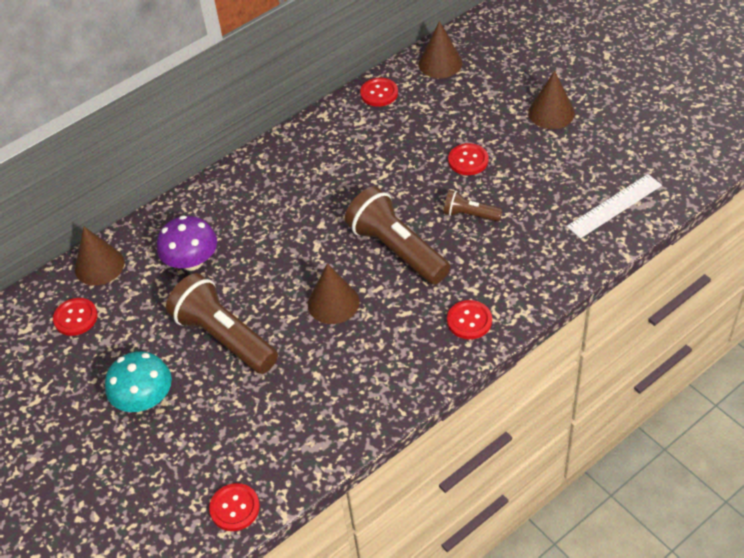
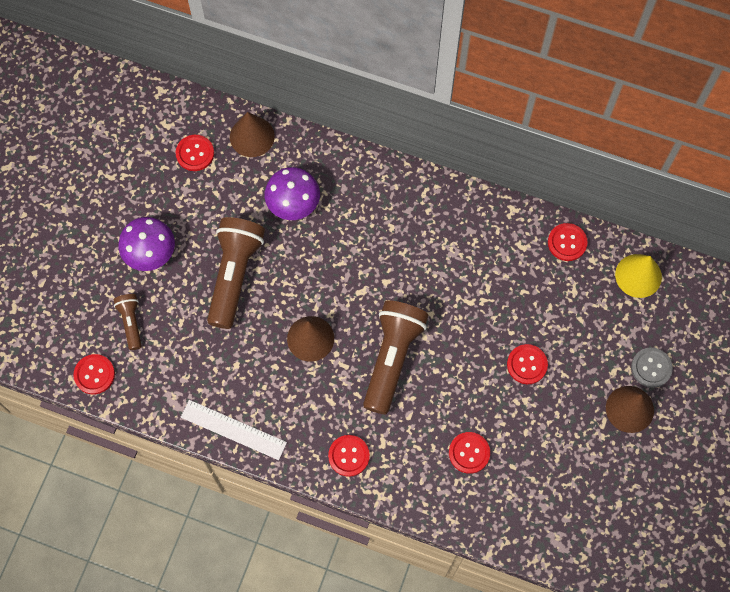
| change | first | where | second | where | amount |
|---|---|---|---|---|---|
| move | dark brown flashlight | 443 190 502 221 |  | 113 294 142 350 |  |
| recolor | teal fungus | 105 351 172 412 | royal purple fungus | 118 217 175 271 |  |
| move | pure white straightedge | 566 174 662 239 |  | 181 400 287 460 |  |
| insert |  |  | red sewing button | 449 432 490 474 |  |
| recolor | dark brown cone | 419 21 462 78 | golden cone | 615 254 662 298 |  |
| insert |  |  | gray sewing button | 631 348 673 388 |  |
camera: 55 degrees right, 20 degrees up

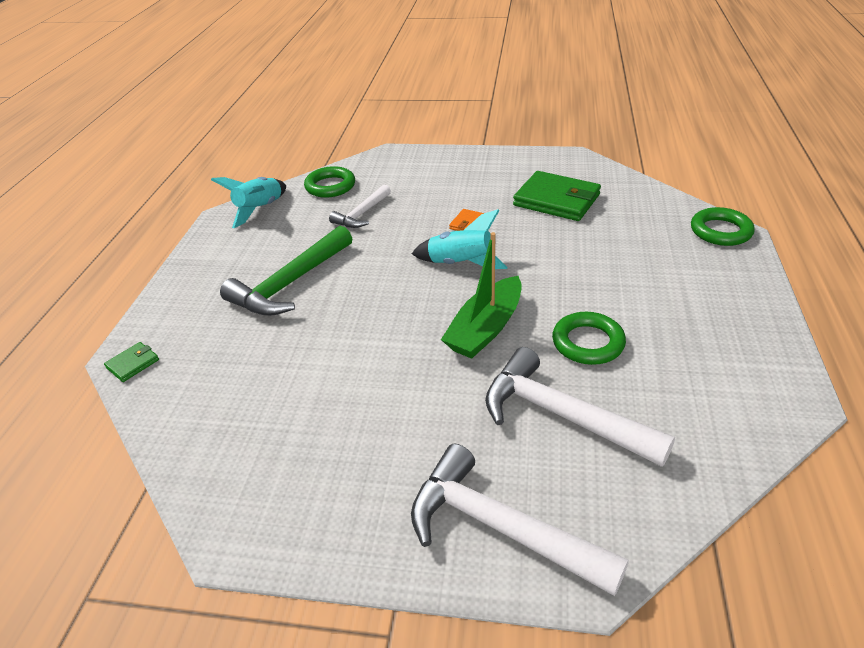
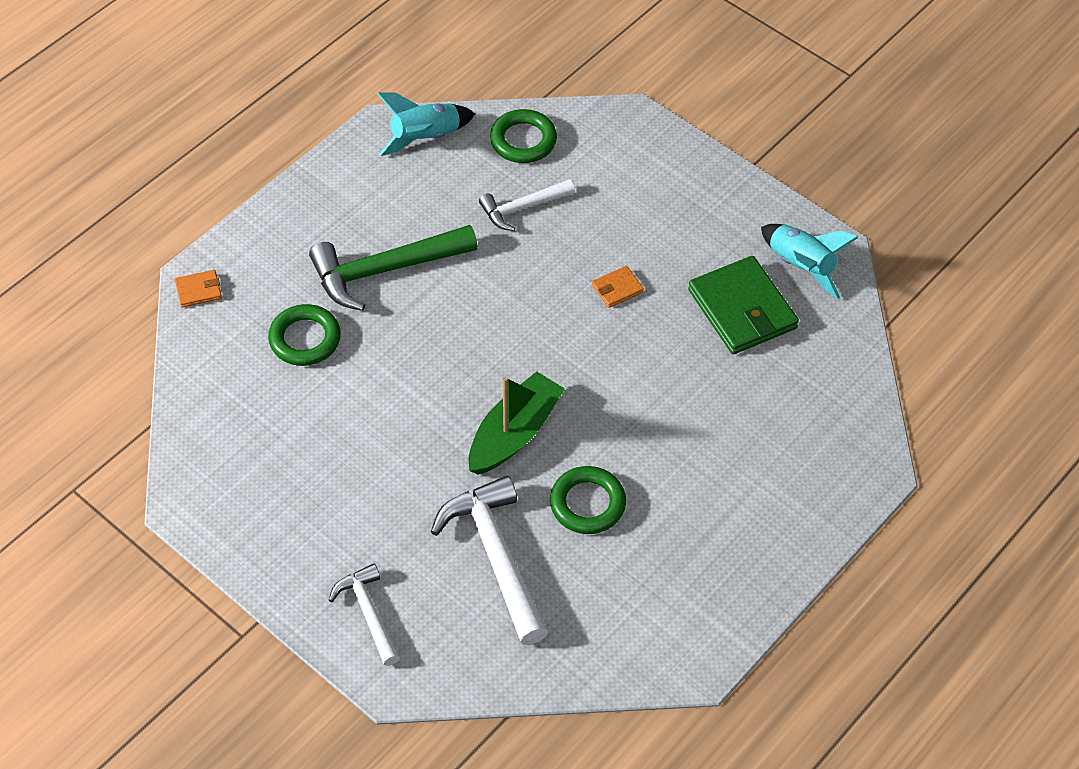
| change | first | where | second | where | amount |
|---|---|---|---|---|---|
| recolor | green wallet | 104 342 159 382 | orange wallet | 175 270 222 307 |  |
| move | green hoop | 691 207 755 246 |  | 268 304 341 366 |  |
| resize | pure white claw hammer | 411 444 629 596 |  | 329 563 400 666 | x0.59 |
| rotate | green toy boat | 441 232 522 359 |  | 469 372 565 475 | 150 degrees clockwise |
| move | teal spaceship | 412 209 508 269 |  | 761 224 859 299 |  |
camera: 30 degrees right, 15 degrees up

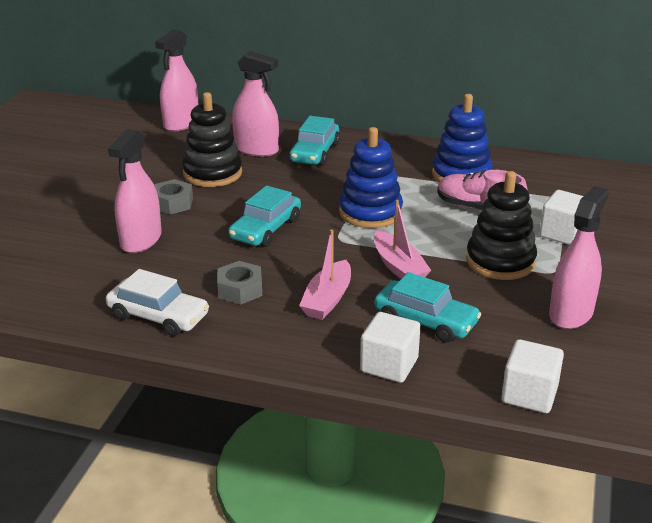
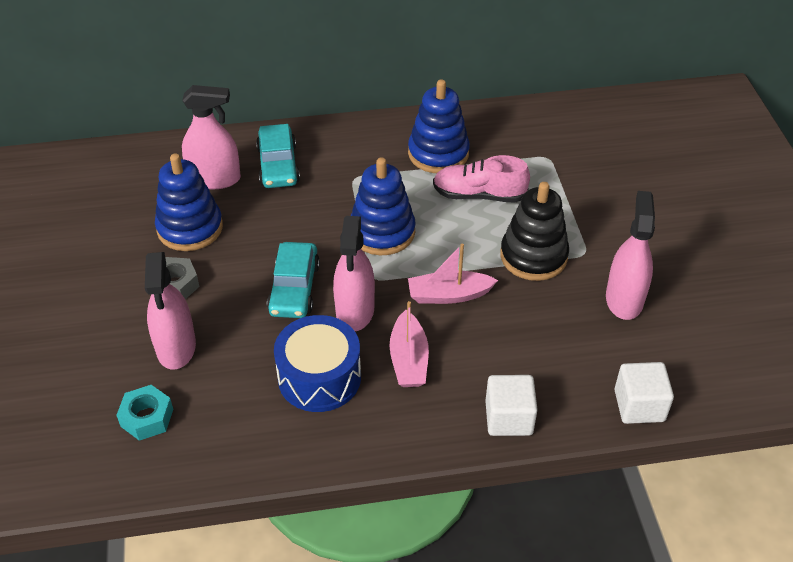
| change | first | where | second | where | amount |
|---|---|---|---|---|---|
| insert |  |  | teal nut | 116 385 173 441 |  |
| recolor | ebony ring stacker | 182 92 242 187 | royal blue ring stacker | 155 153 223 251 |  |
| replace | gray nut | 217 261 262 305 | royal blue snare drum | 274 315 361 412 |  |
| move | rosy spray bottle | 155 29 198 132 |  | 333 216 375 331 |  |
| rotate | rosy toy boat | 374 200 432 279 |  | 408 243 498 304 | 135 degrees clockwise |
| delete | pure white toy car | 106 269 209 336 |  |  |  |
| delete | teal toy car | 374 272 481 342 |  |  |  |
| delete | pure white solid cube | 539 190 583 245 |  |  |  |
camera: 25 degrees left, 15 degrees up

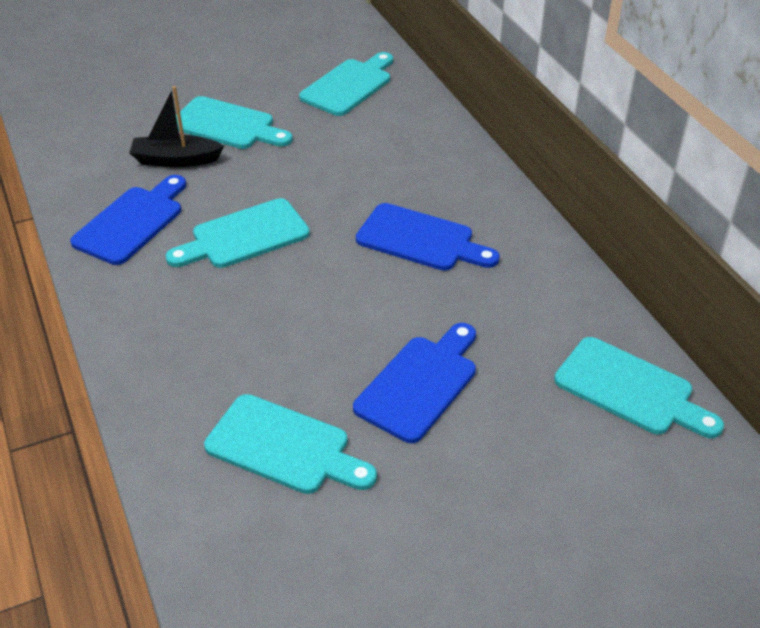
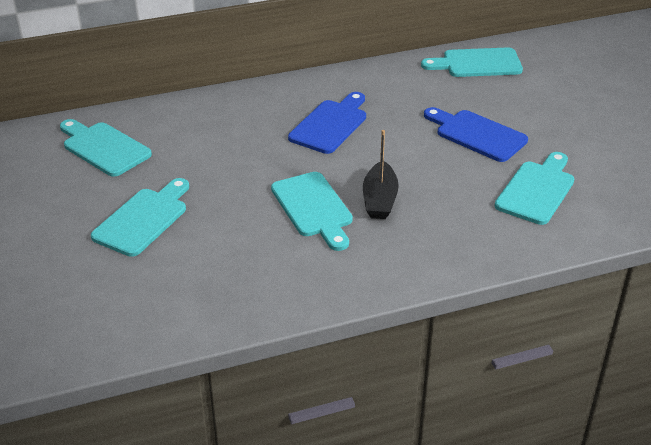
| change | first | where | second | where | amount |
|---|---|---|---|---|---|
| move | ebony toy boat | 129 86 224 167 |  | 363 130 399 219 |  |
| rotate | teal chopping board | 554 337 724 438 |  | 421 47 523 77 | 135 degrees counterclockwise |
| delete | royal blue chopping board | 70 175 186 265 |  |  |  |
camera: 85 degrees left, 5 degrees down

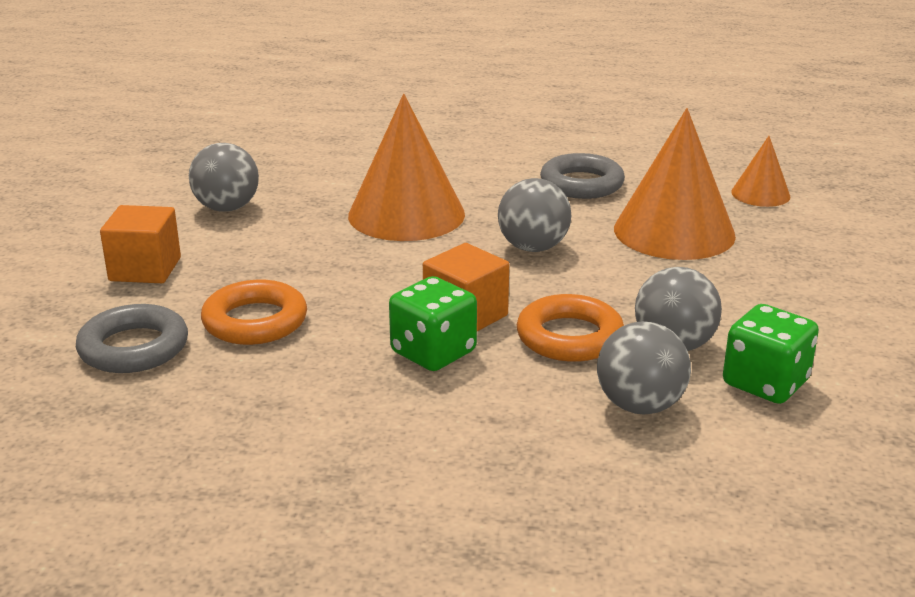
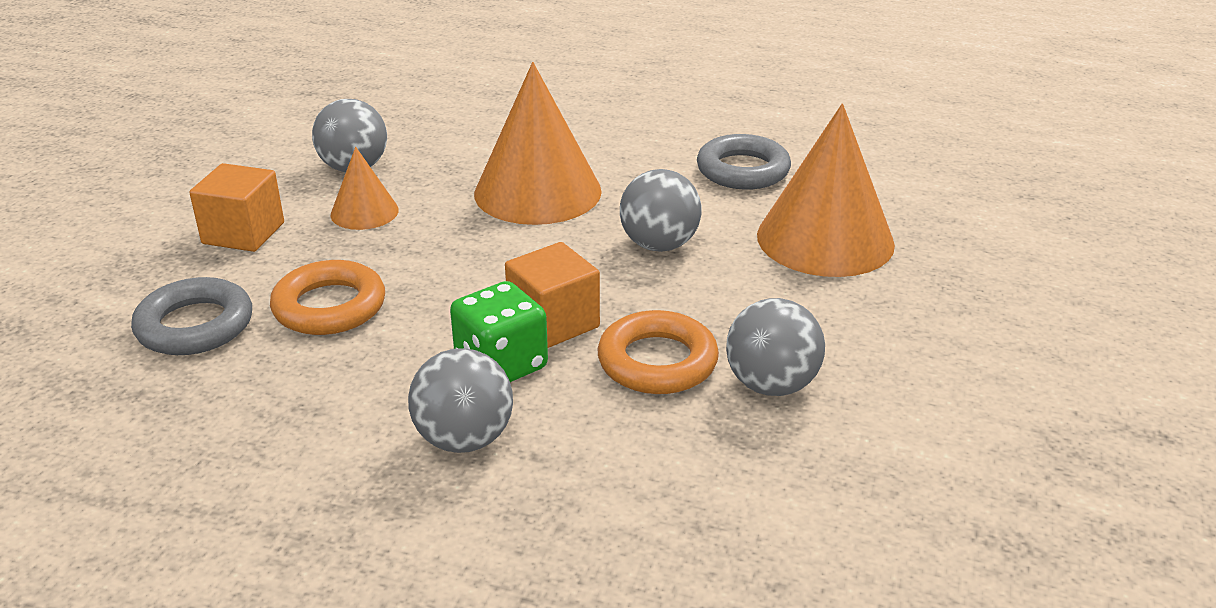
| change | first | where | second | where | amount |
|---|---|---|---|---|---|
| move | orange cone | 731 136 791 207 |  | 331 147 399 230 |  |
| move | gray play ball | 597 321 691 414 |  | 408 348 513 453 |  |
| delete | green game die | 723 304 819 404 |  |  |  |
camera: 10 degrees right, 5 degrees up

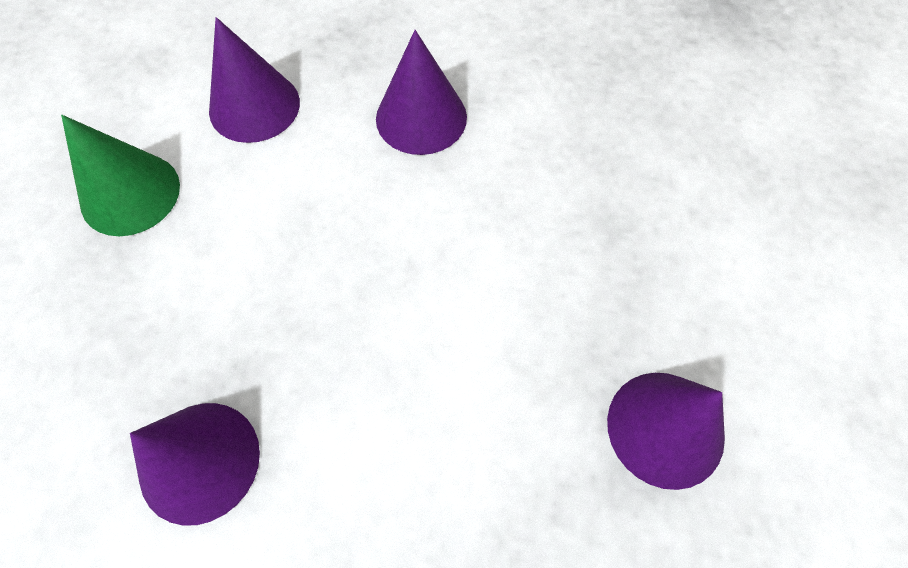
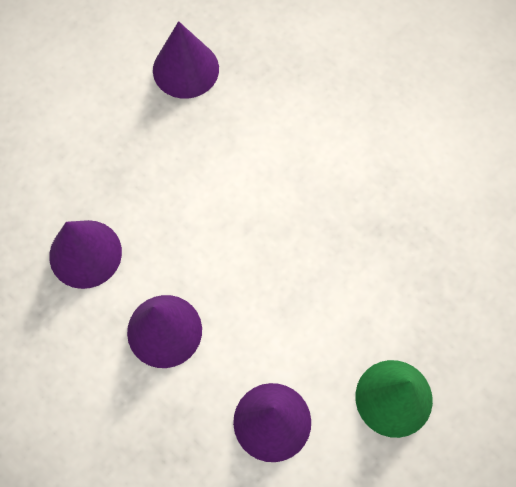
| change | first | where | second | where | amount |
|---|---|---|---|---|---|
| move | royal purple cone | 130 403 260 526 |  | 49 220 122 289 |  |
camera: 145 degrees left, 5 degrees up

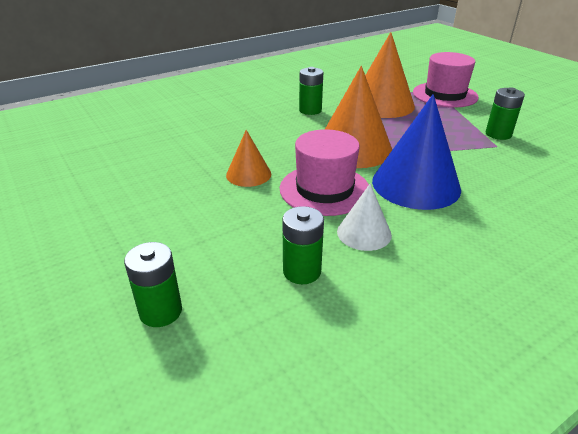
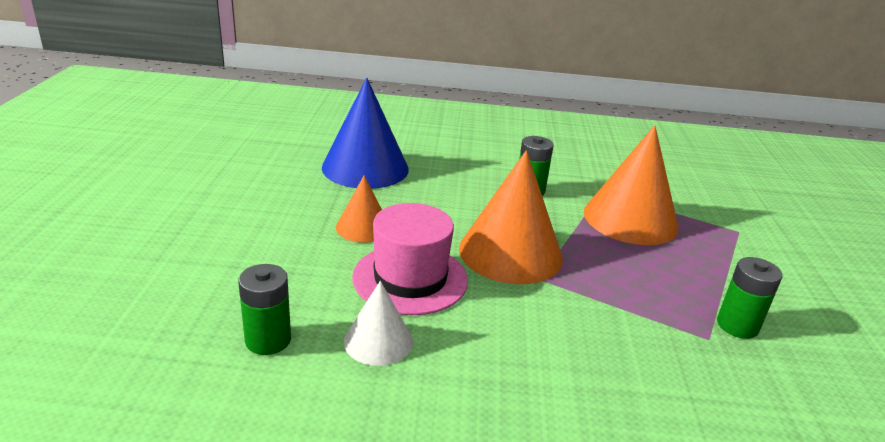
| change | first | where | second | where | amount |
|---|---|---|---|---|---|
| move | royal blue cone | 372 94 461 210 |  | 322 78 409 189 |  |
| delete | green battery | 124 242 182 327 |  |  |  |
| delete | rosy tall hat | 413 52 479 108 |  |  |  |
camera: 35 degrees right, 5 degrees down

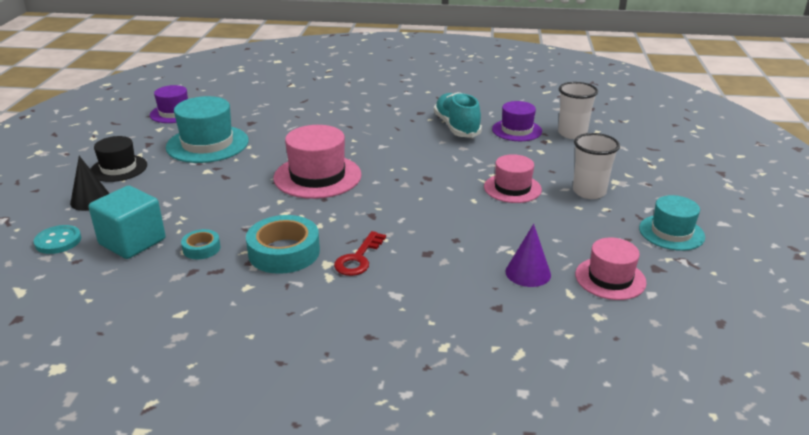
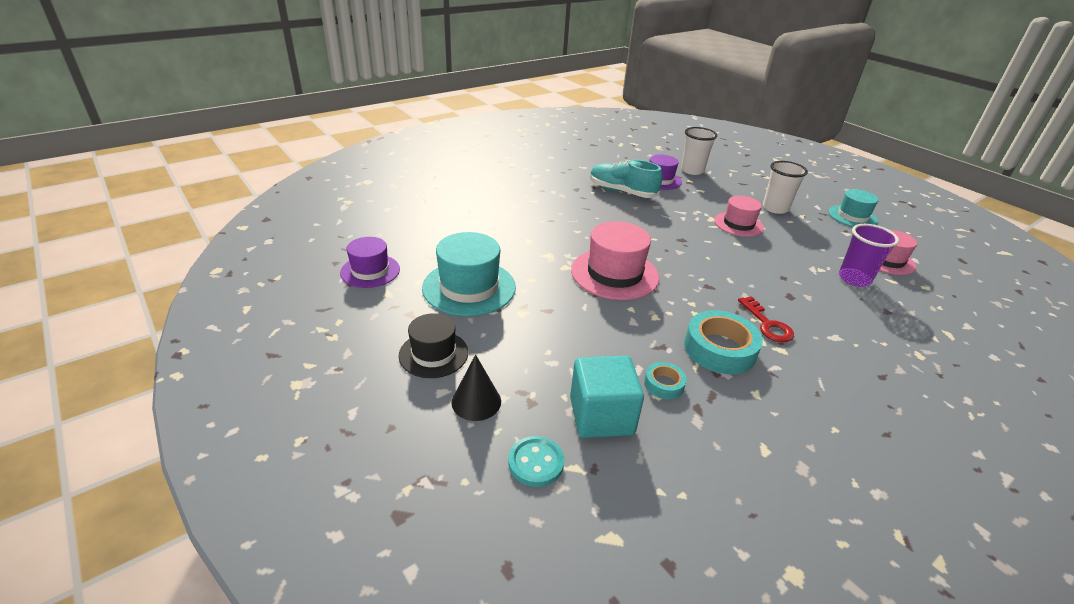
| change | first | where | second | where | amount |
|---|---|---|---|---|---|
| replace | royal purple cone | 505 224 551 287 | royal purple beaker | 839 224 899 287 |  |
camera: 45 degrees left, 5 degrees up

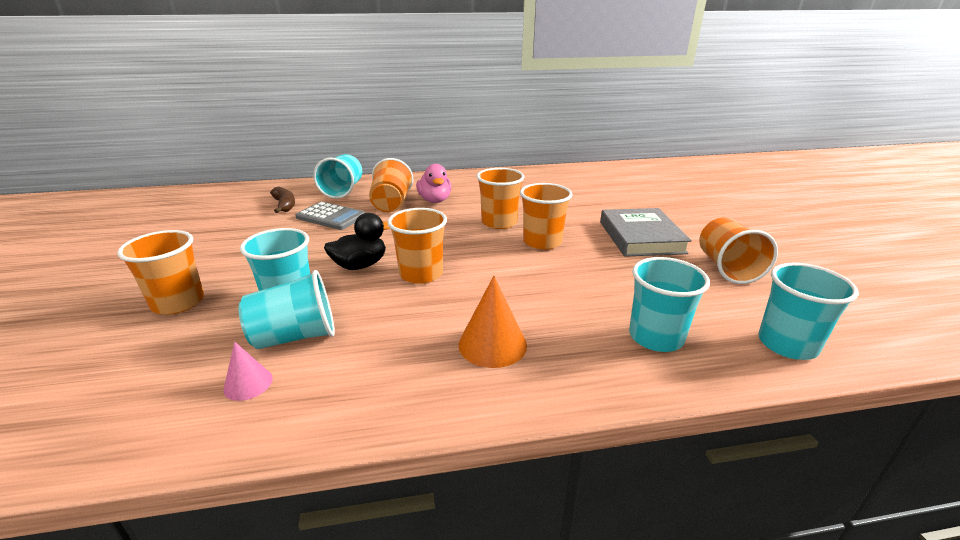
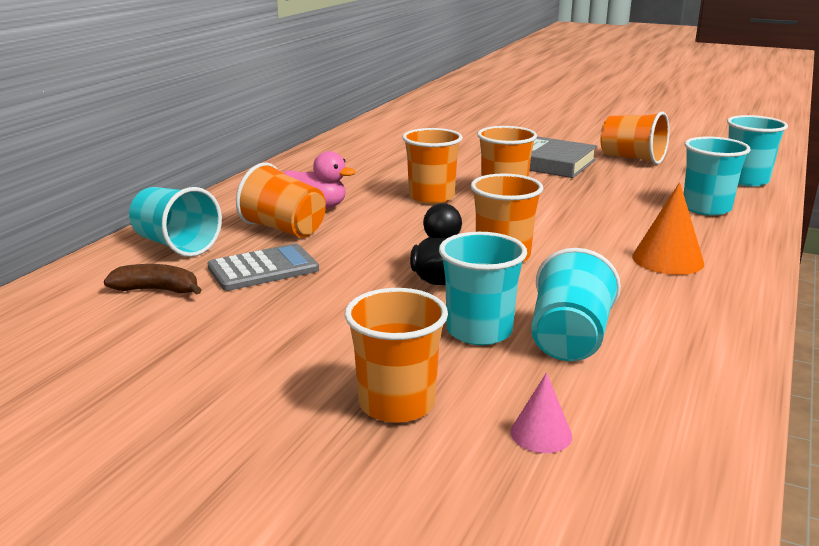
| change | first | where | second | where | amount |
|---|---|---|---|---|---|
| move | rosy cone | 223 342 273 401 |  | 511 373 572 453 |  |
camera: 55 degrees left, 5 degrees down

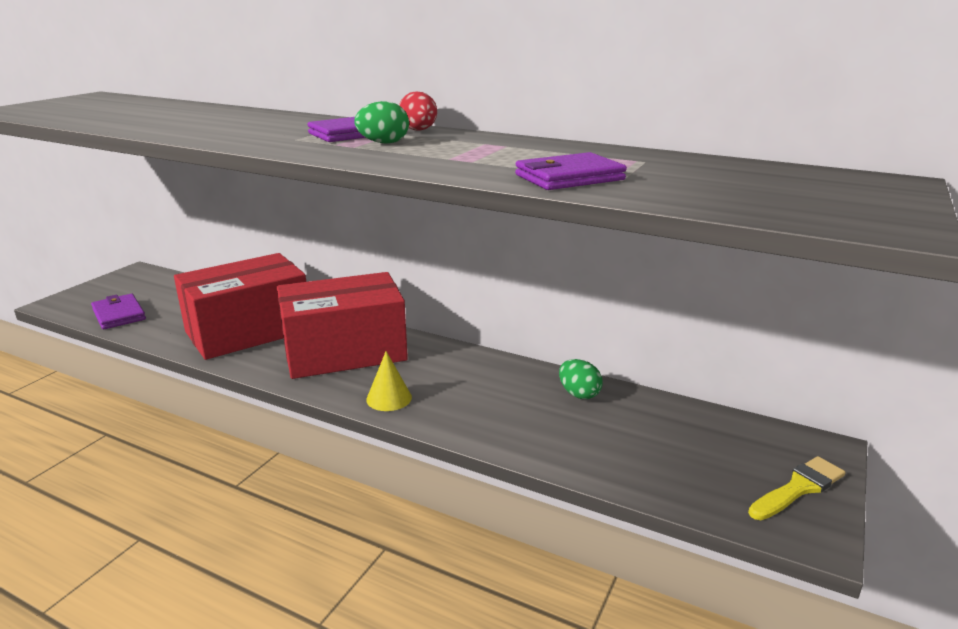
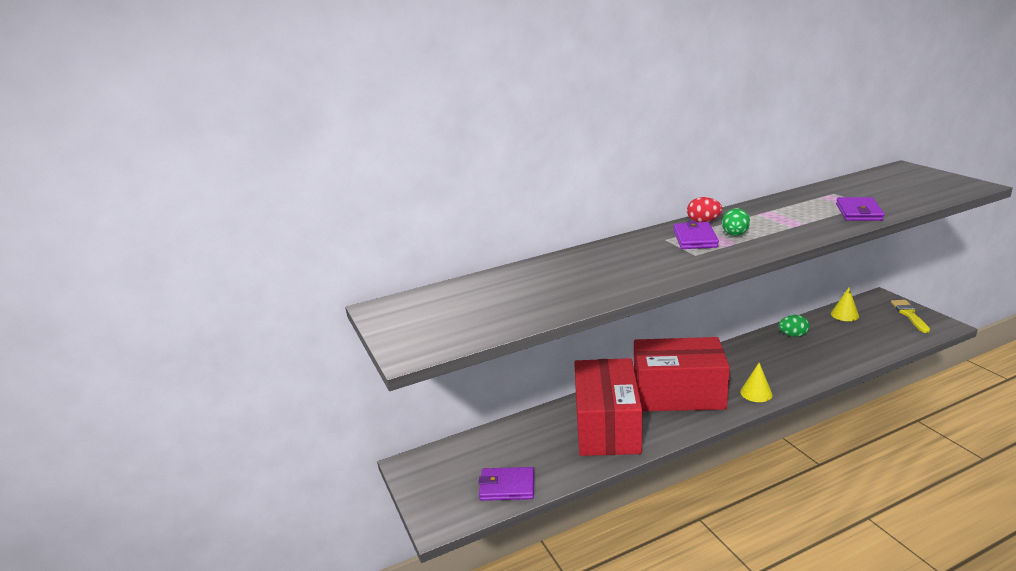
| change | first | where | second | where | amount |
|---|---|---|---|---|---|
| rotate | red package | 277 272 408 379 |  | 634 337 730 411 | 75 degrees clockwise |
| insert |  |  | golden cone | 831 288 859 321 |  |
camera: 50 degrees left, 0 degrees up

